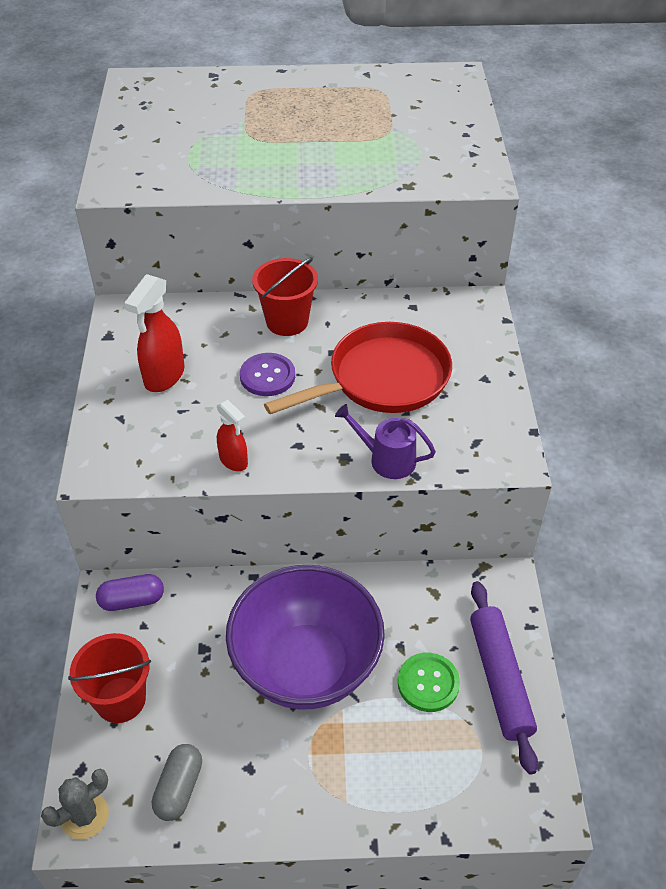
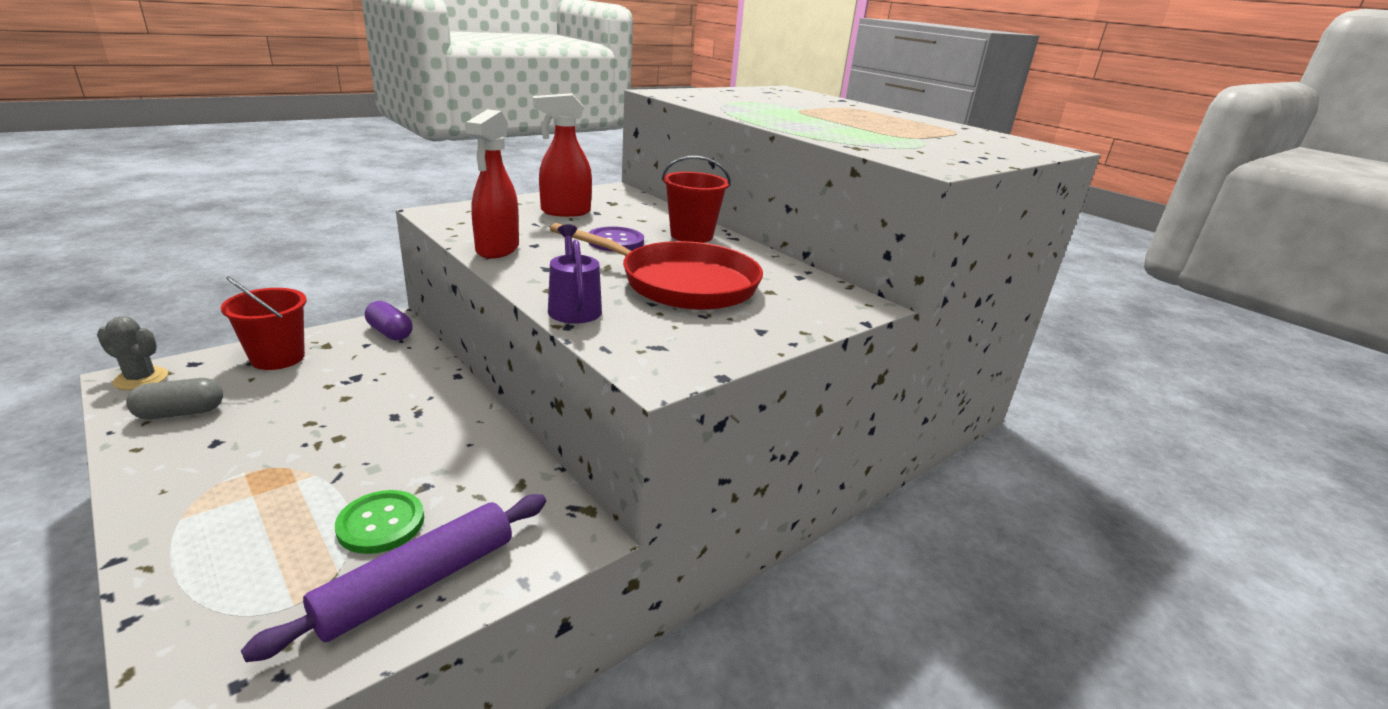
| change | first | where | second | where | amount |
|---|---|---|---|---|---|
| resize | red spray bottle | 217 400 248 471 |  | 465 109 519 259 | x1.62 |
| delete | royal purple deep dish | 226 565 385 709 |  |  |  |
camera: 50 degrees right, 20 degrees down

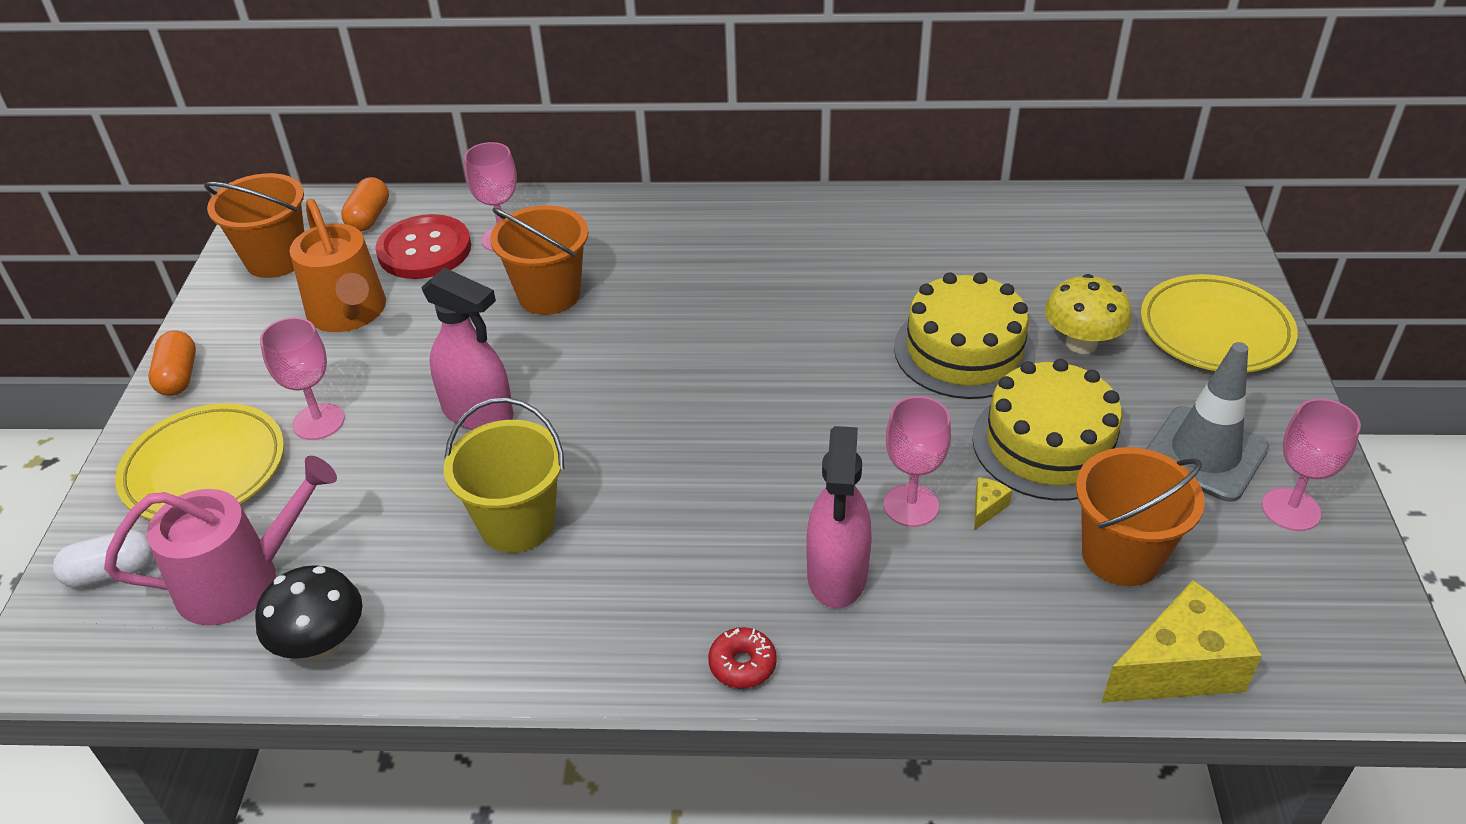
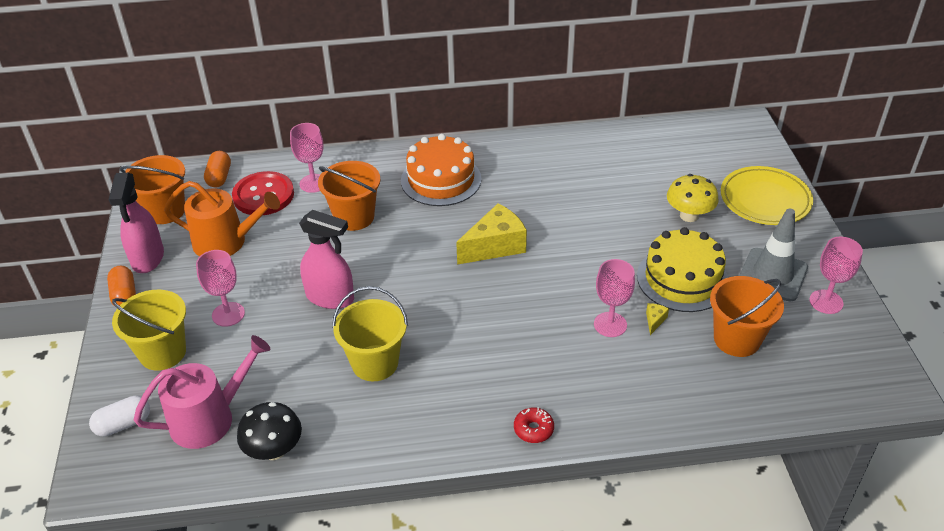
| change | first | where | second | where | amount |
|---|---|---|---|---|---|
| move | rosy spray bottle | 807 426 872 608 |  | 108 173 164 273 |  |
| replace | golden plate | 115 403 284 520 | golden sand bucket | 112 290 186 371 |  |
| rotate | orange watering can | 289 199 386 332 |  | 164 181 280 256 | 45 degrees counterclockwise |
| insert |  |  | orange layer cake | 401 134 482 206 |  |
| move | golden cheese | 1101 580 1262 703 |  | 456 203 527 265 |  |
| delete | golden layer cake | 894 272 1035 399 |  |  |  |
camera: 10 degrees left, 0 degrees up

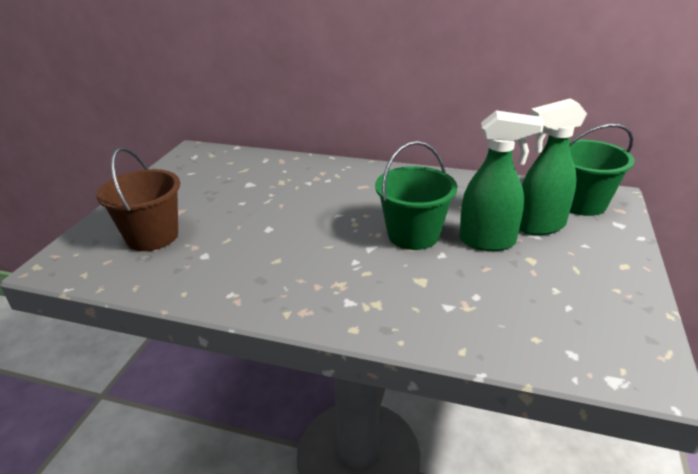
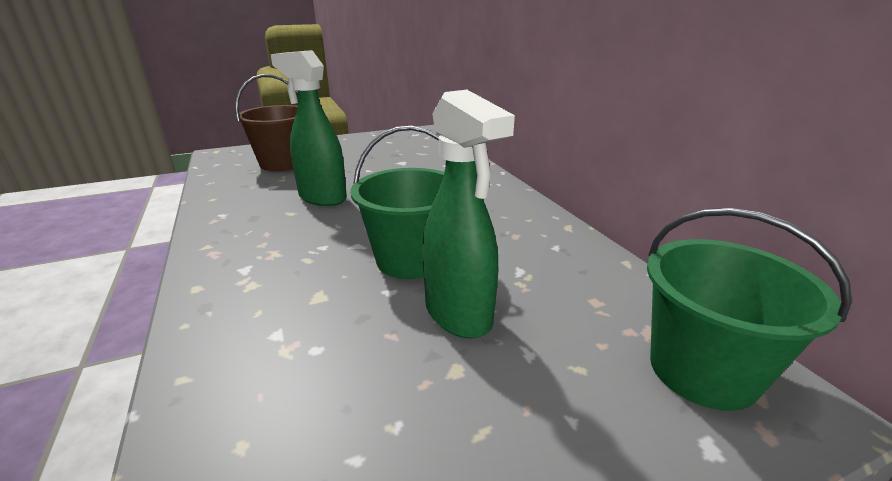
| change | first | where | second | where | amount |
|---|---|---|---|---|---|
| move | green spray bottle | 519 99 587 235 |  | 270 50 347 206 |  |
camera: 50 degrees right, 5 degrees down

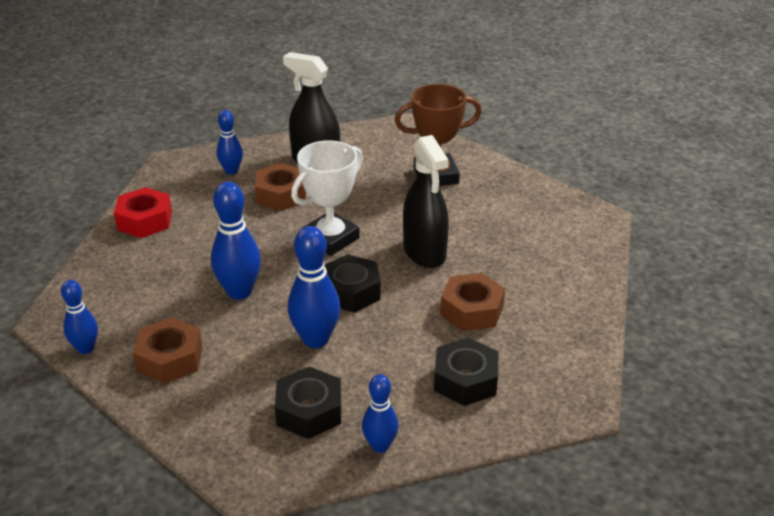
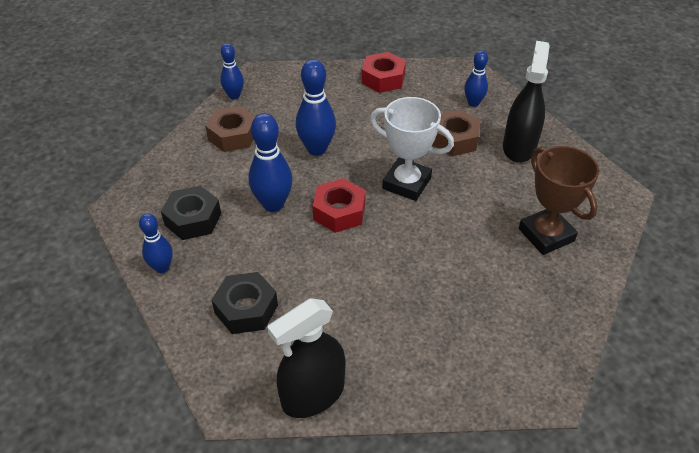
| change | first | where | second | where | amount |
|---|---|---|---|---|---|
| move | ebony spray bottle | 403 135 449 268 |  | 267 298 345 418 |  |
| recolor | ebony nut | 324 254 381 313 | red nut | 312 178 366 233 |  |
| delete | dark brown nut | 440 273 505 331 |  |  |  |
camera: 75 degrees right, 10 degrees up

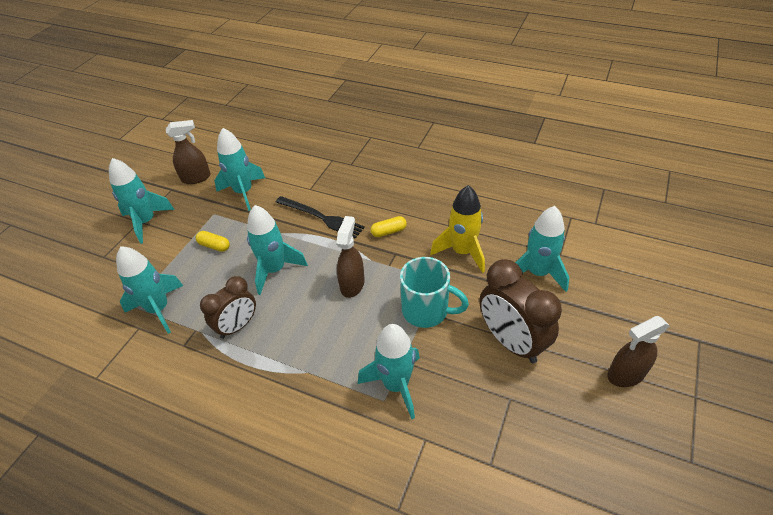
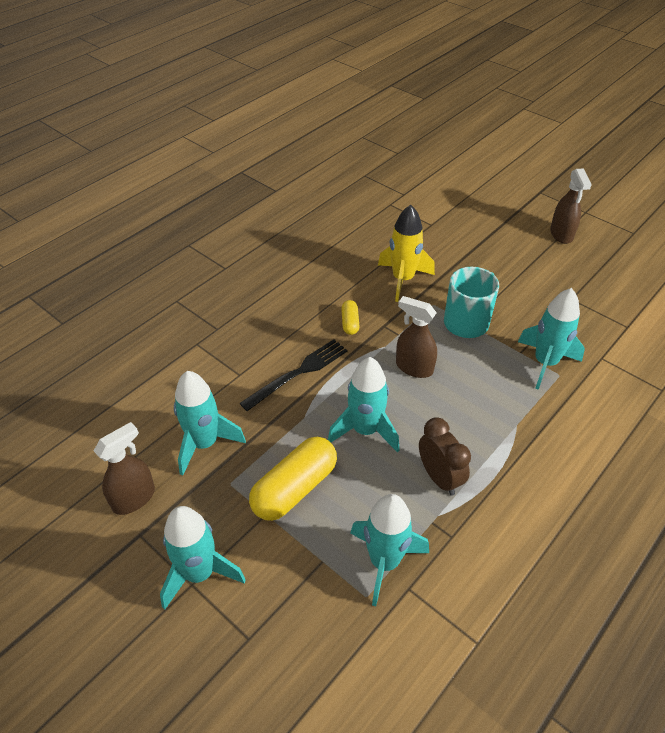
| change | first | where | second | where | amount |
|---|---|---|---|---|---|
| rotate | dark brown spray bottle | 166 120 211 184 |  | 94 422 155 515 | 45 degrees clockwise |
| resize | golden capsule | 196 231 230 252 |  | 249 437 337 521 | x2.04 |
| delete | dark brown alarm clock | 480 259 562 363 |  |  |  |
| delete | teal spaceship | 515 206 569 292 |  |  |  |
camera: 75 degrees left, 0 degrees up

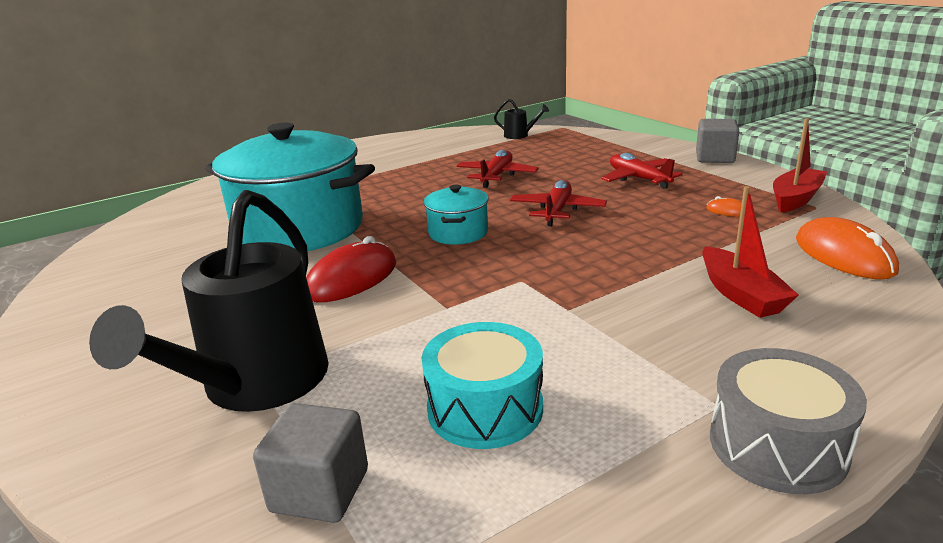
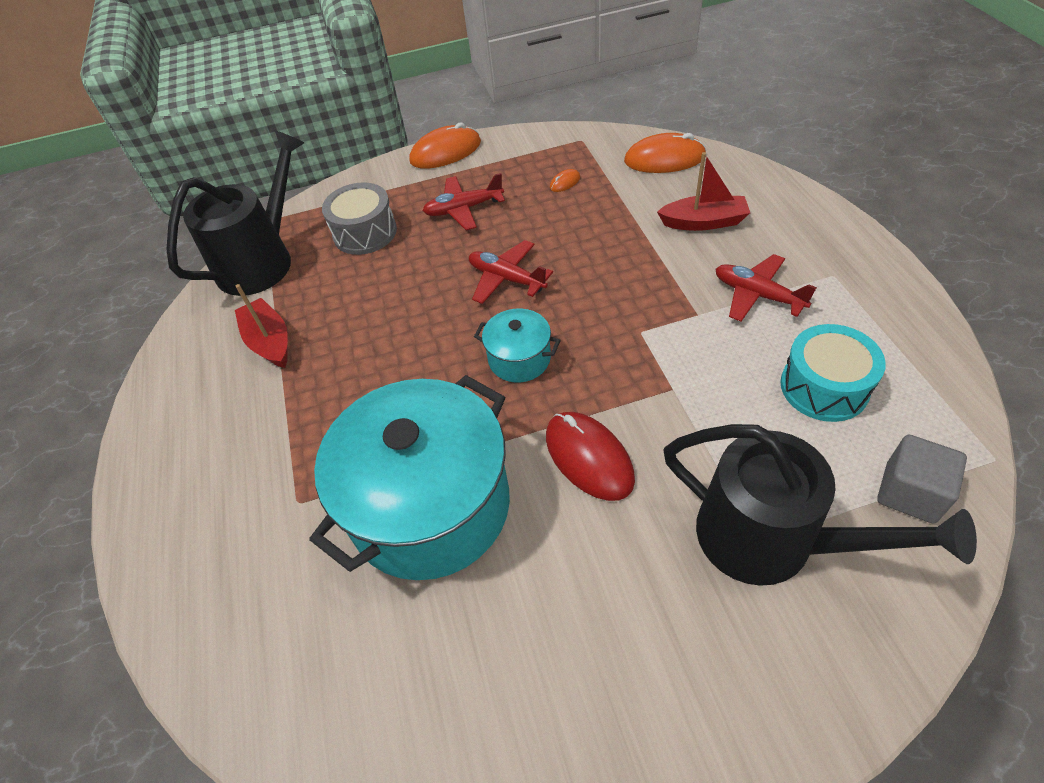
| change | first | where | second | where | amount |
|---|---|---|---|---|---|
| resize | ebony watering can | 494 99 549 139 |  | 166 130 304 296 | x2.48 |
| move | red toy boat | 773 118 827 212 |  | 235 284 288 368 |  |
| move | gray snare drum | 710 348 867 494 |  | 322 182 397 255 |  |
| replace | gray solid cube | 696 119 739 163 | orange PC mouse | 409 122 481 169 |  |
| move | red toy plane | 457 150 539 188 |  | 716 254 817 322 |  |
camera: 70 degrees left, 25 degrees up

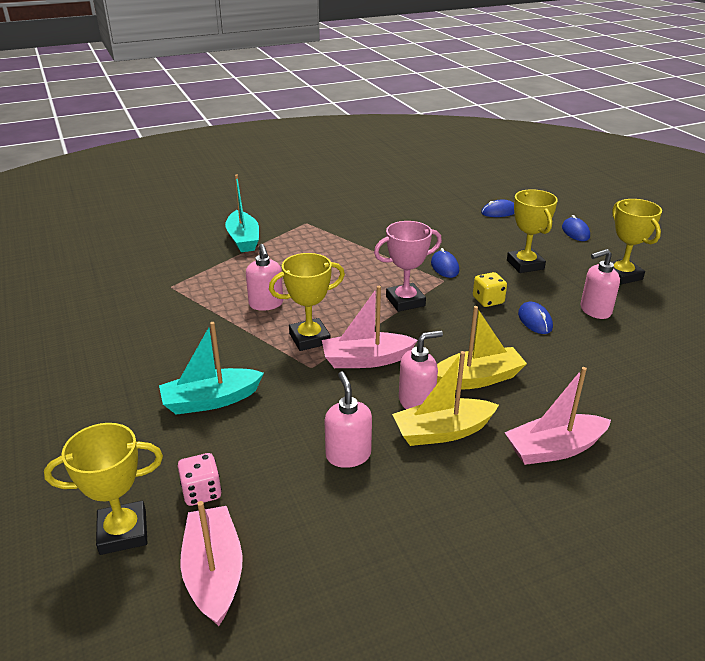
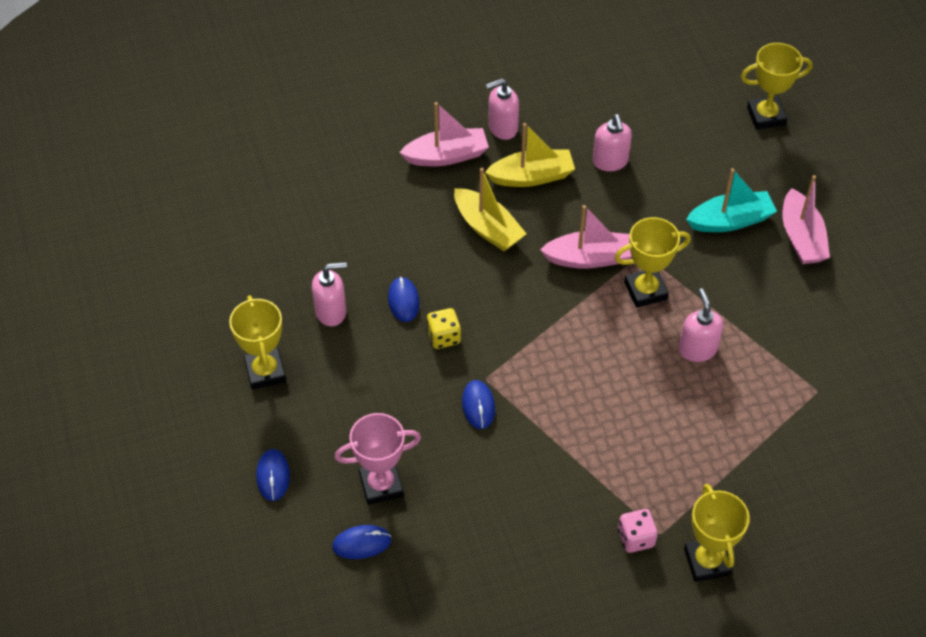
| change | first | where | second | where | amount |
|---|---|---|---|---|---|
| move | rosy award cup | 374 221 442 312 |  | 335 413 421 505 |  |
| rotate | golden toy boat | 437 306 527 390 |  | 454 168 527 251 | 120 degrees counterclockwise |
| move | rosy pump bottle | 399 330 443 409 |  | 486 78 519 140 |  |
| move | rosy game die | 178 453 222 506 |  | 618 509 658 553 |  |
| move | golden award cup | 507 189 558 273 |  | 684 484 750 582 |  |
| move | rosy toy boat | 180 501 243 626 |  | 782 175 830 264 |  |
| delete | teal toy boat | 225 174 259 252 |  |  |  |
camera: 175 degrees left, 20 degrees up

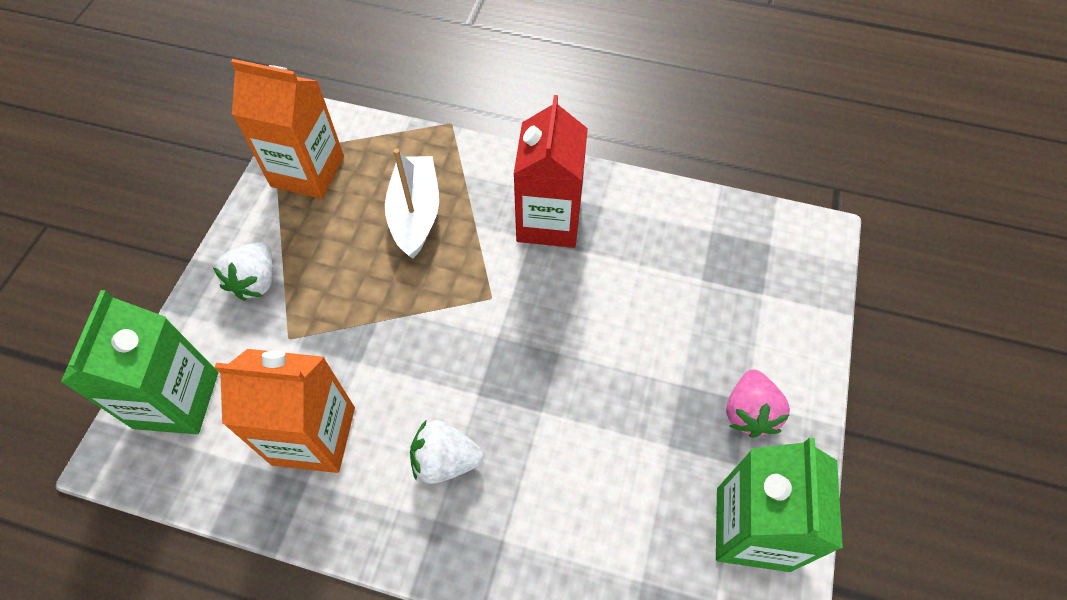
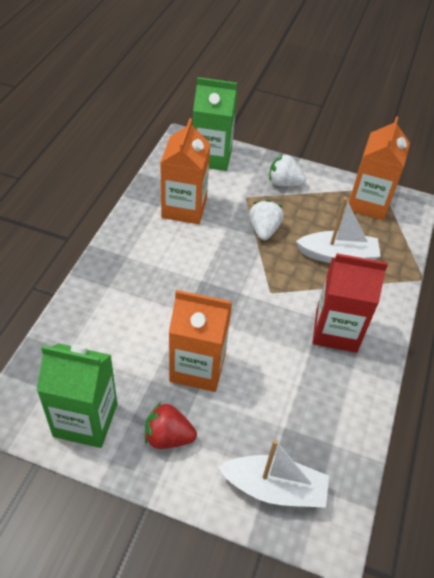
| change | first | where | second | where | amount |
|---|---|---|---|---|---|
| recolor | rosy berry | 726 369 790 438 | red berry | 145 402 197 449 |  |
| insert |  |  | orange juice carton | 169 290 232 392 |  |
| insert |  |  | pure white toy boat | 218 439 329 508 |  |
| move | pure white berry | 410 420 484 484 |  | 249 200 284 240 |  |
camera: 90 degrees right, 10 degrees down

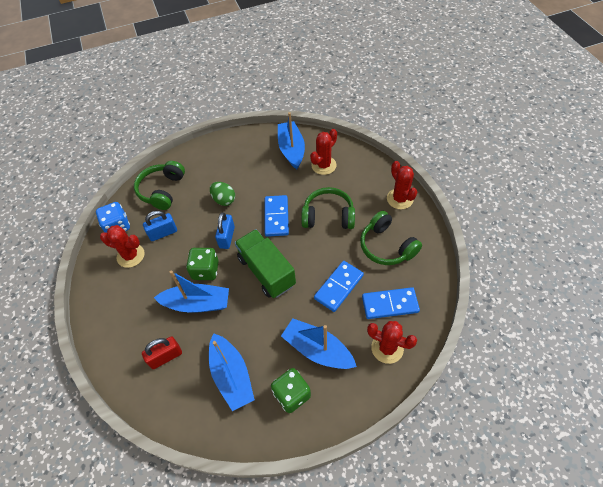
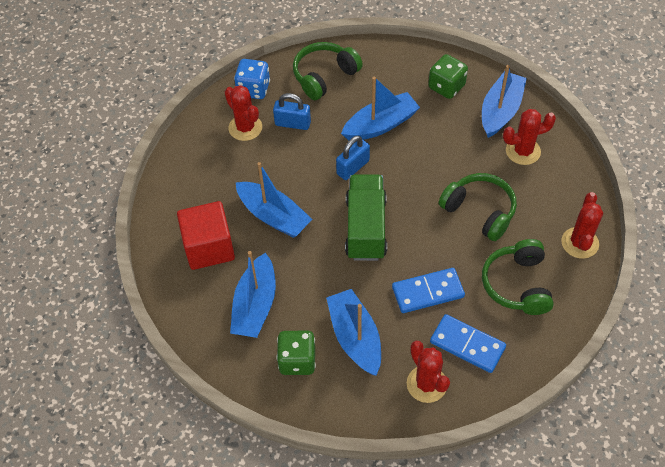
| change | first | where | second | where | amount |
|---|---|---|---|---|---|
| replace | red lock | 142 336 182 369 | red solid cube | 177 201 235 270 |  |
| replace | green egg shape | 210 182 235 206 | royal blue toy boat | 341 77 420 140 |  |
| move | green game die | 186 248 219 280 |  | 428 54 468 99 |  |
| delete | royal blue domino piece | 265 195 289 237 |  |  |  |
camera: 35 degrees right, 0 degrees up

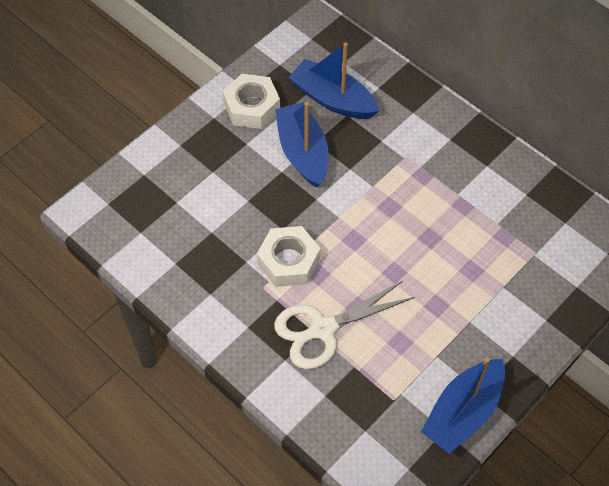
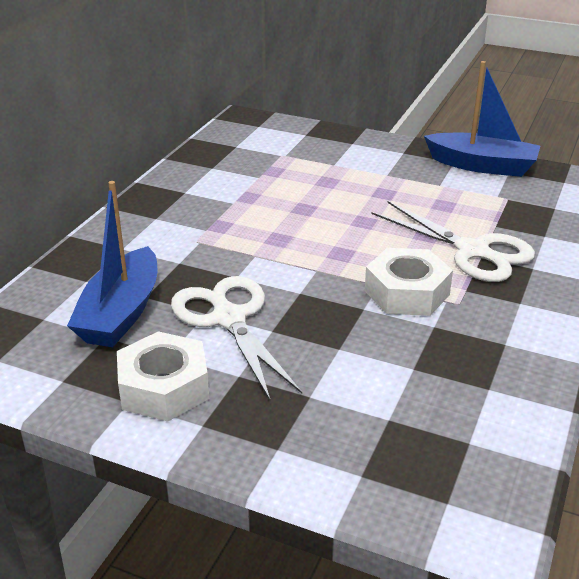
| change | first | where | second | where | amount |
|---|---|---|---|---|---|
| replace | royal blue toy boat | 275 102 329 188 | pure white pair of scissors | 171 276 302 402 |  |
camera: 110 degrees left, 25 degrees down

